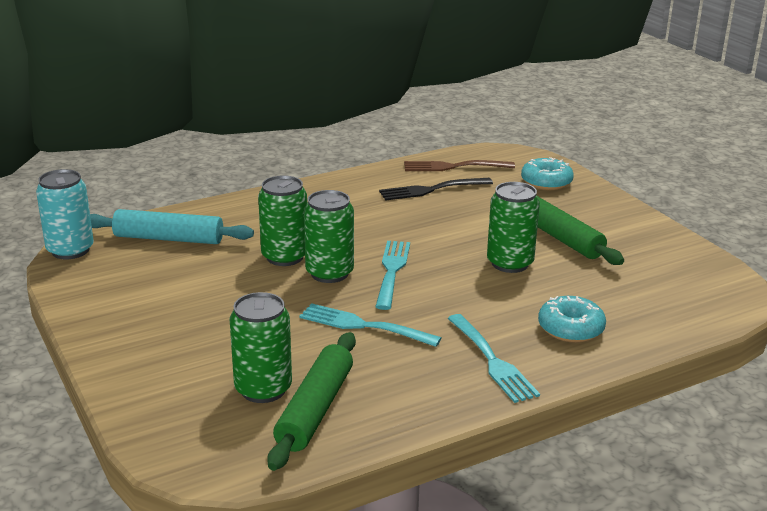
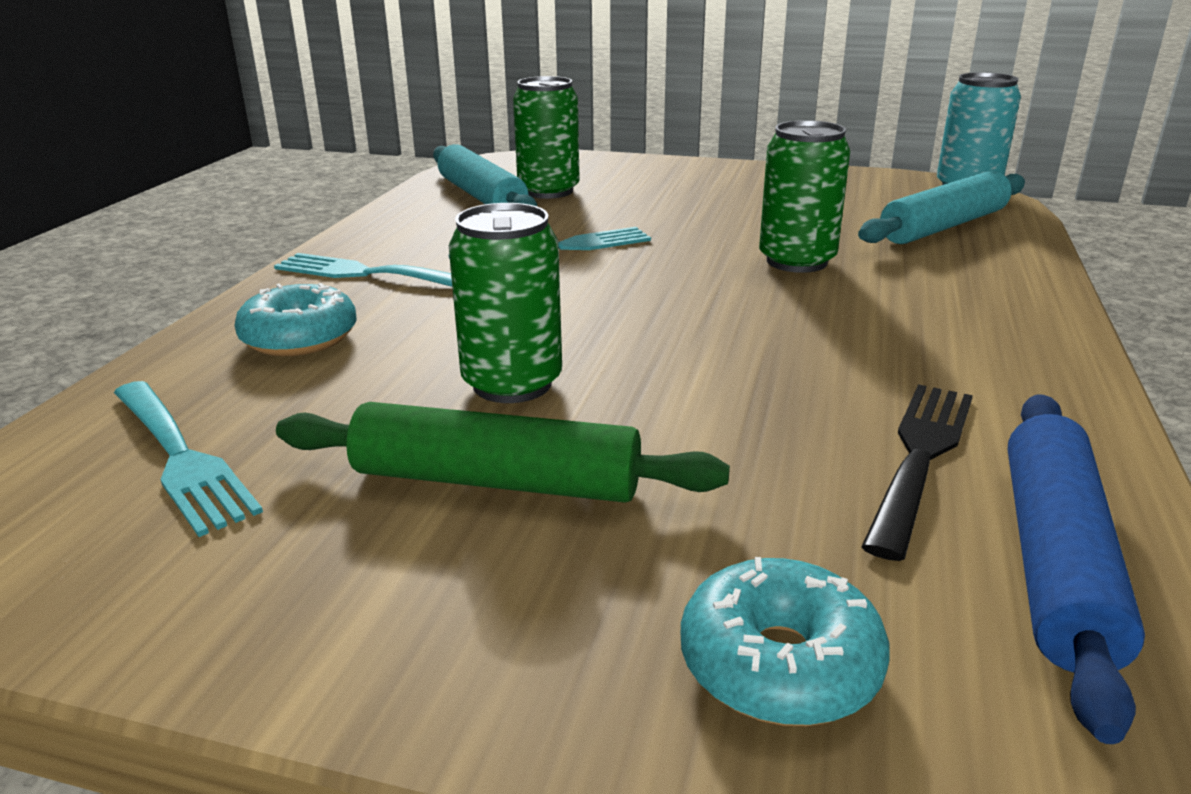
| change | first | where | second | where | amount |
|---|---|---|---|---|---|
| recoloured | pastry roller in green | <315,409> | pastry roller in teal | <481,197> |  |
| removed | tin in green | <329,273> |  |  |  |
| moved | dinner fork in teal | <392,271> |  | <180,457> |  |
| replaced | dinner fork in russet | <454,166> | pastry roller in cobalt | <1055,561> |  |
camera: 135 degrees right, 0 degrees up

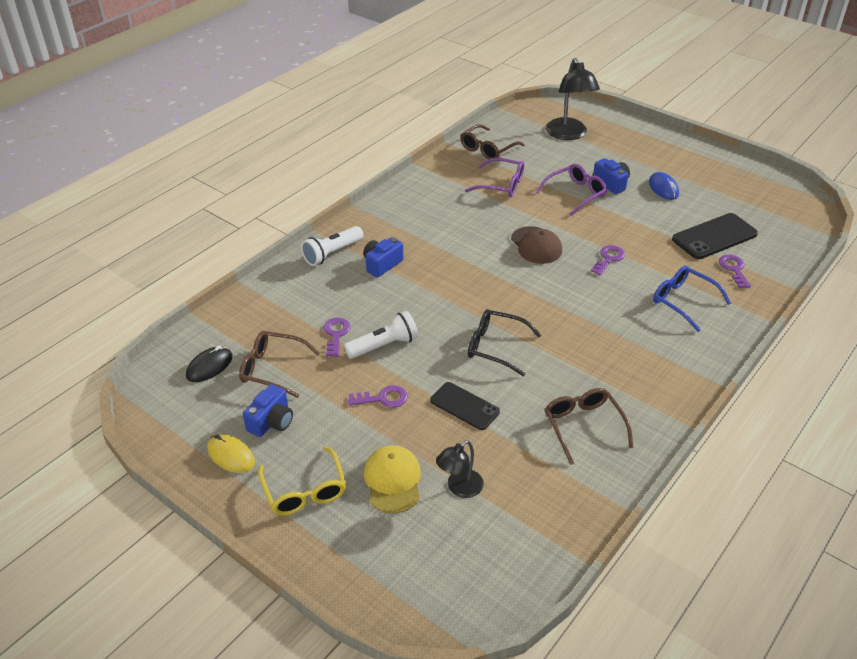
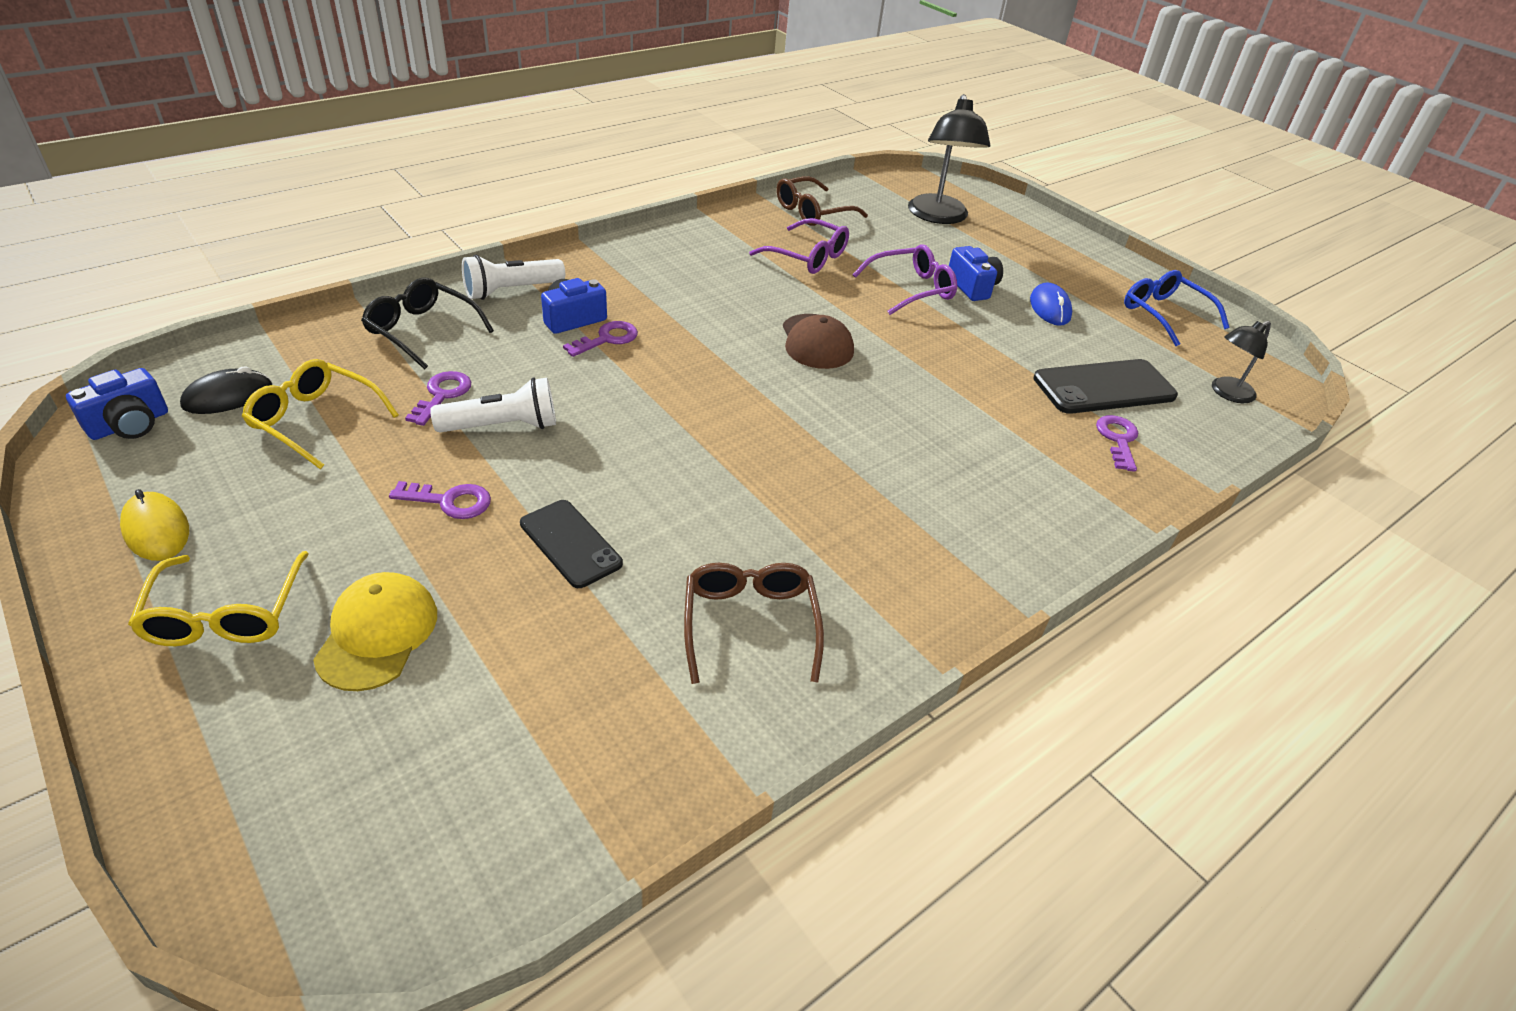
| change | first | where | second | where | amount |
|---|---|---|---|---|---|
| recoloured | eyeglasses in russet | <272,369> | eyeglasses in bright yellow | <315,420> |  |
| moved | photo camera in cobalt | <271,421> |  | <130,424> |  |
| moved | lamp in black | <459,488> |  | <1227,393> |  |
| moved | eyeglasses in black | <495,347> |  | <422,331> |  |
| moved | door key in purple | <608,259> |  | <607,339> |  |
| moved | eyeglasses in cobalt | <683,301> |  | <1164,314> |  |
camera: 10 degrees right, 0 degrees up

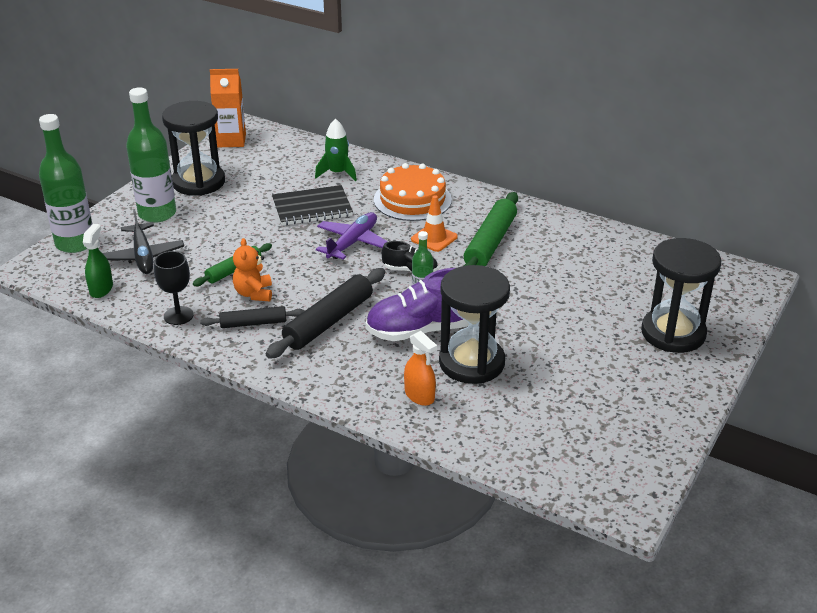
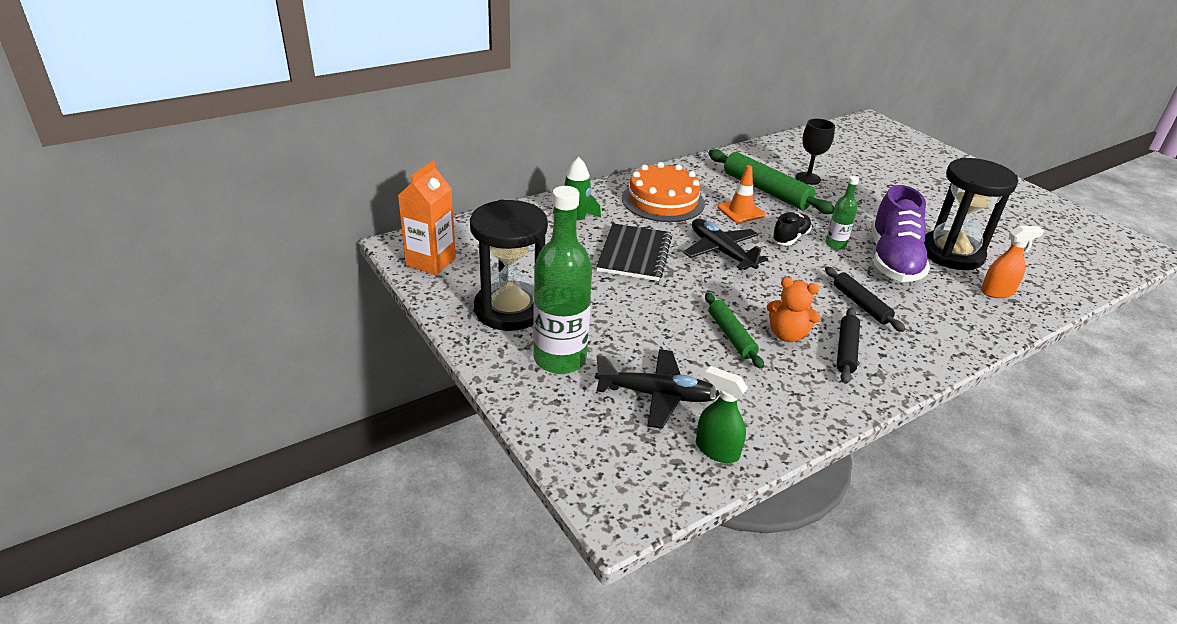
| change | first | where | second | where | amount |
|---|---|---|---|---|---|
| removed | drink bottle in green | <75,243> |  |  |  |
| moved | goblet in black | <178,315> |  | <808,178> |  |
| resized | pastry roller in black | <328,321> |  | <860,304> | x0.59 |
| recoloured | aeroplane in purple | <352,242> | aeroplane in black | <721,252> |  |
| removed | hourglass in black | <673,333> |  |  |  |
camera: 65 degrees left, 0 degrees up

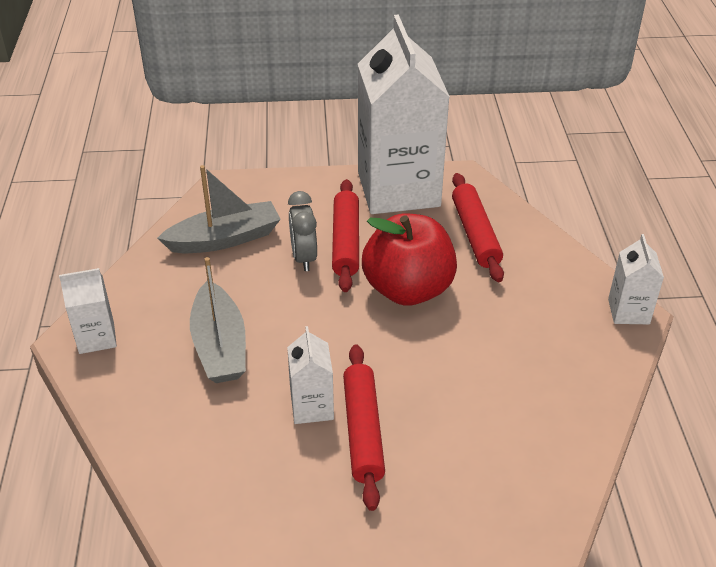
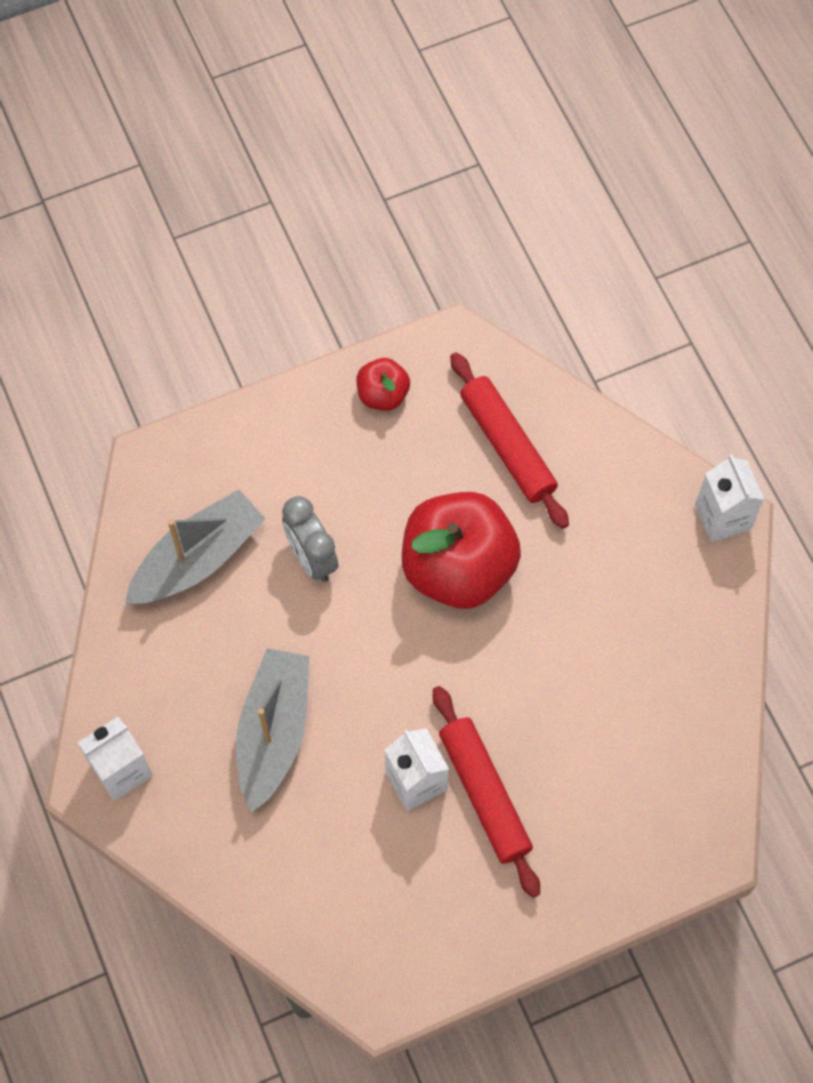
| change | first | where | second | where | amount |
|---|---|---|---|---|---|
| turned | boat in grey | <220,346> |  | <273,731> | 135 degrees counterclockwise |
| removed | pastry roller in crimson | <346,242> |  |  |  |
| replaced | juice carton in white | <398,189> | toy apple in crimson | <383,395> |  |
camera: 20 degrees left, 25 degrees up

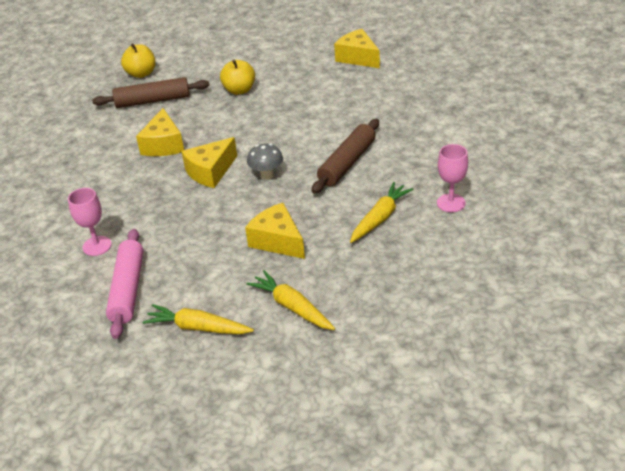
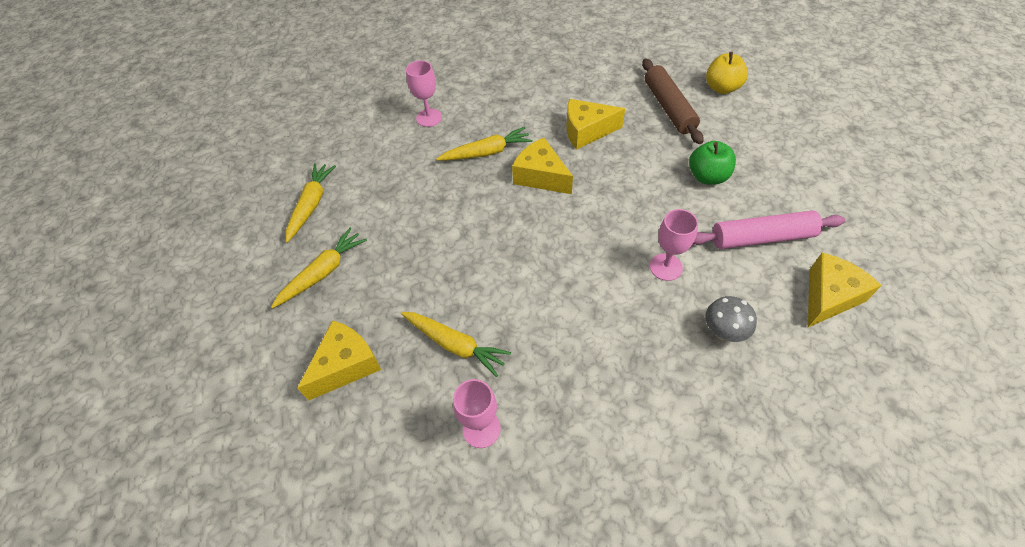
| change | first | where | second | where | amount |
|---|---|---|---|---|---|
| moved | pastry roller in rose-pink | <128,289> |  | <762,237> |  |
| recoloured | toy apple in bright yellow | <239,90> | toy apple in green | <707,176> |  |
| moved | cheese in bright yellow | <277,241> |  | <346,365> |  |
| moved | toadstool in grey | <267,175> |  | <723,332> |  |
| removed | pastry roller in russet | <347,163> |  |  |  |
| added |  |  | root vegetable in bright yellow | <487,152> |  |
| added |  |  | goblet in rose-pink | <666,267> |  |
camera: 85 degrees right, 15 degrees up

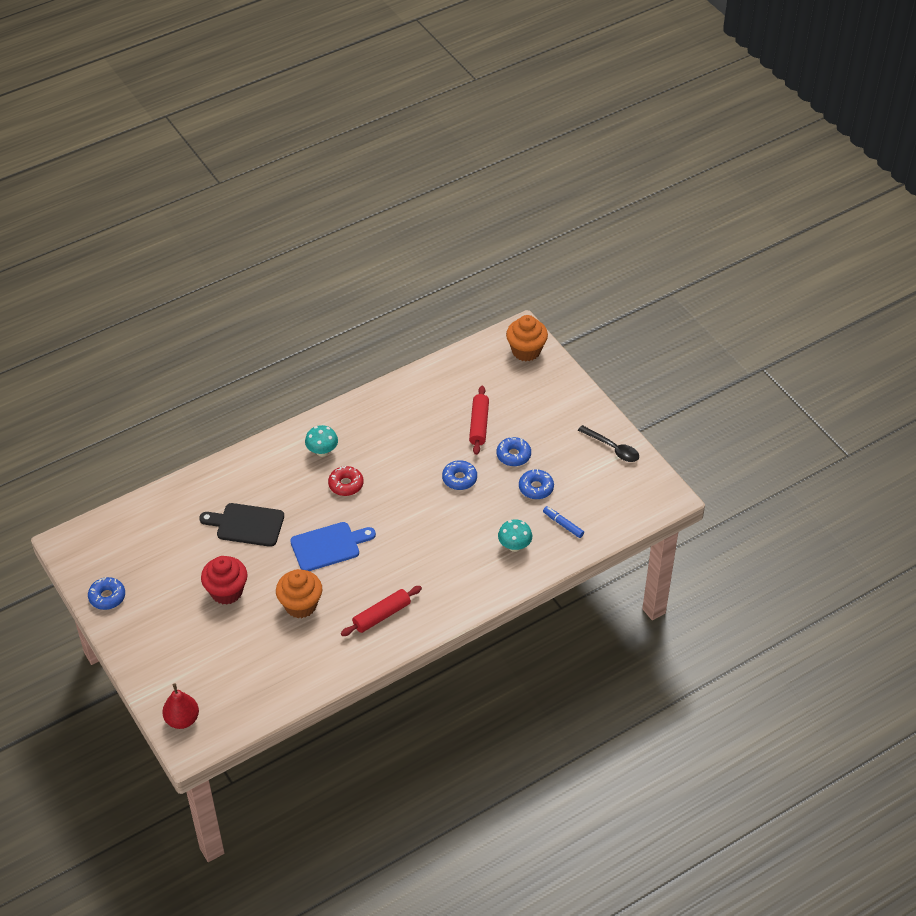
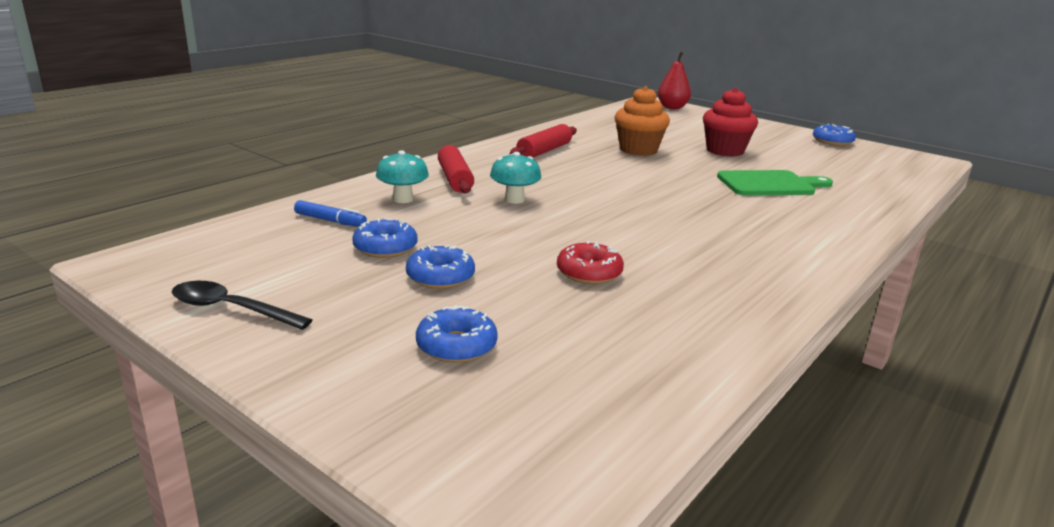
| change | first | where | second | where | amount |
|---|---|---|---|---|---|
| recoloured | bread board in black | <246,525> | bread board in green | <769,184> |  |
| removed | bread board in cobalt | <328,546> |  |  |  |
| moved | toadstool in teal | <322,451> |  | <514,200> |  |
| moved | donut in crimson | <346,484> |  | <589,273> |  |
| moved | donut in cobalt | <459,479> |  | <456,346> |  |
| moved | pastry roller in crimson | <479,424> |  | <454,179> |  |
| removed | muffin in orange | <526,351> |  |  |  |
camera: 160 degrees right, 25 degrees down

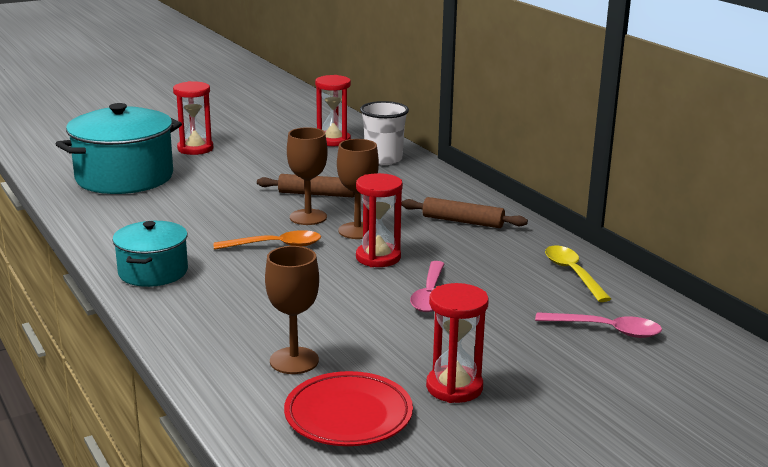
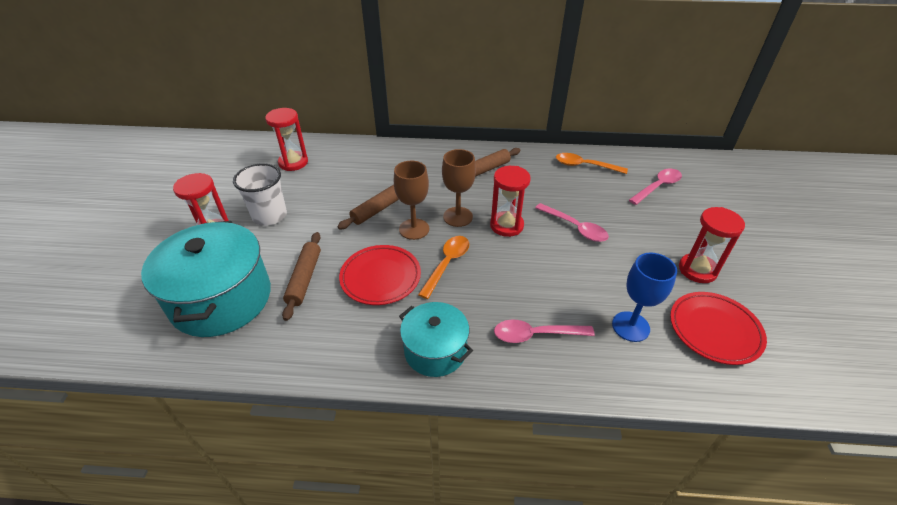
| change | first | where | second | where | amount |
|---|---|---|---|---|---|
| recoloured | goblet in russet | <294,361> | goblet in cobalt | <630,326> |  |
| moved | cup in white | <383,159> |  | <269,216> |  |
| recoloured | spoon in bright yellow | <573,274> | spoon in orange | <585,166> |  |
| added |  |  | pastry roller in russet | <304,279> |  |
| added |  |  | dinner plate in crimson | <380,277> |  |
| added |  |  | spoon in rose-pink | <536,334> |  |
camera: 55 degrees left, 20 degrees up

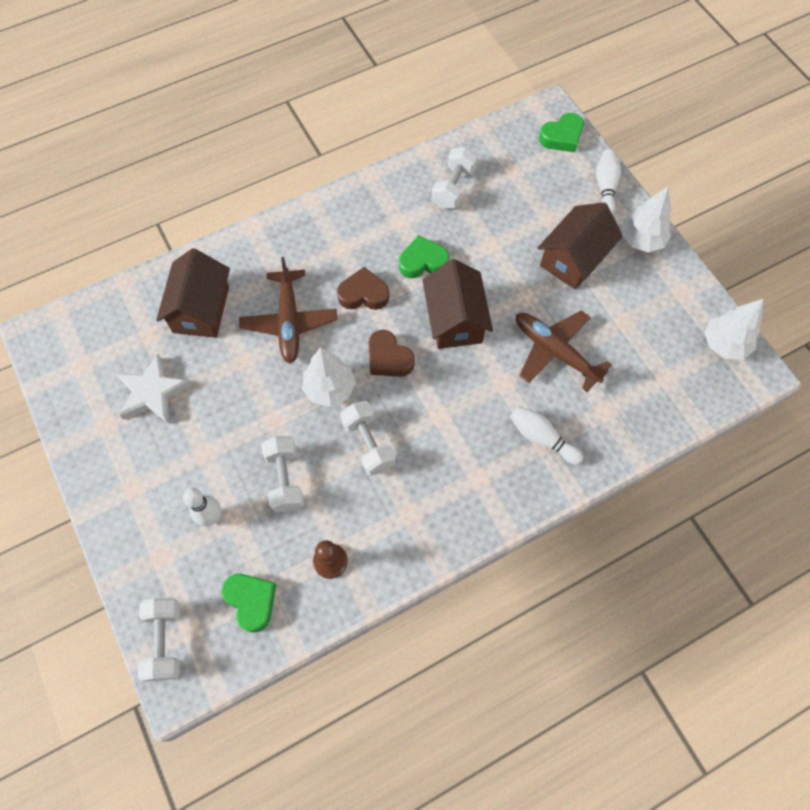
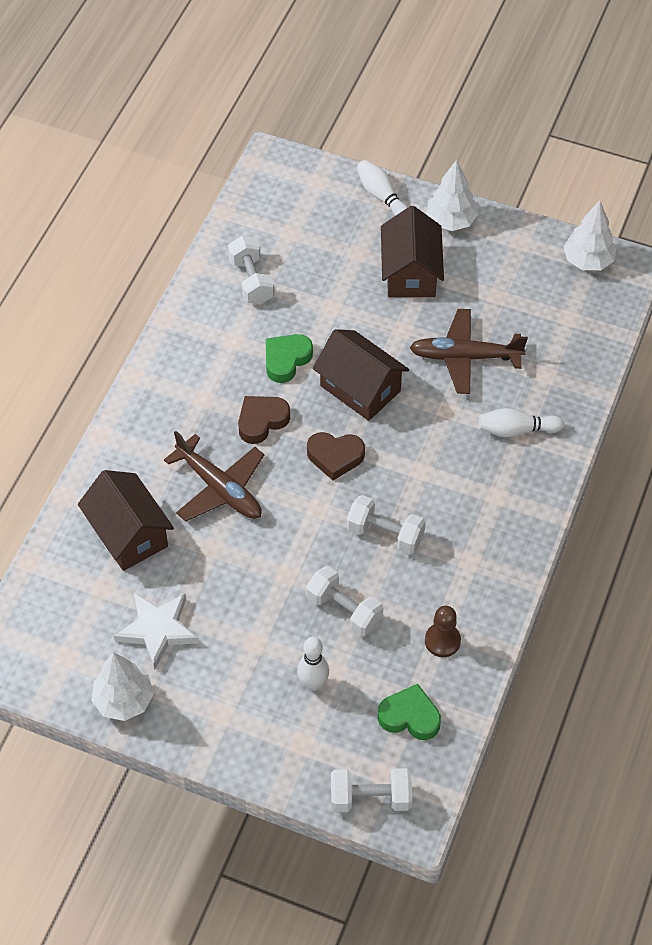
| change | first | where | second | where | amount |
|---|---|---|---|---|---|
| turned | free weight in white | <165,641> |  | <370,798> | 45 degrees counterclockwise |
| moved | fir tree in white | <330,388> |  | <124,700> |  |
| removed | heart in green | <562,137> |  |  |  |
camera: 40 degrees left, 10 degrees down

